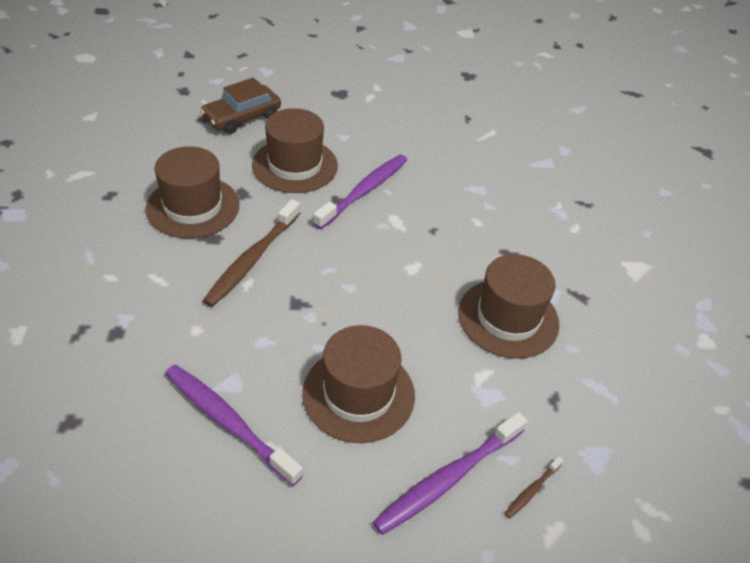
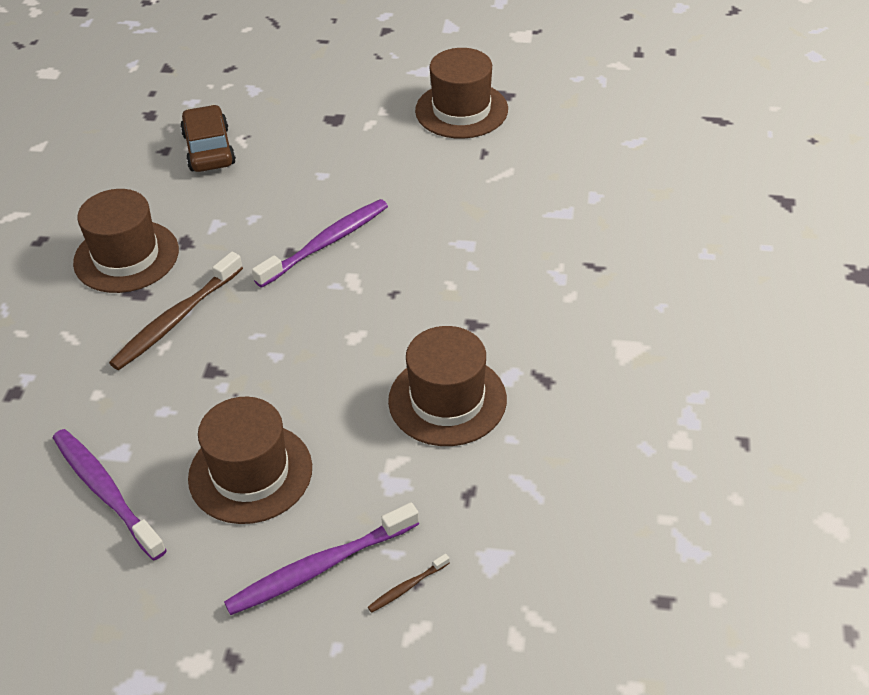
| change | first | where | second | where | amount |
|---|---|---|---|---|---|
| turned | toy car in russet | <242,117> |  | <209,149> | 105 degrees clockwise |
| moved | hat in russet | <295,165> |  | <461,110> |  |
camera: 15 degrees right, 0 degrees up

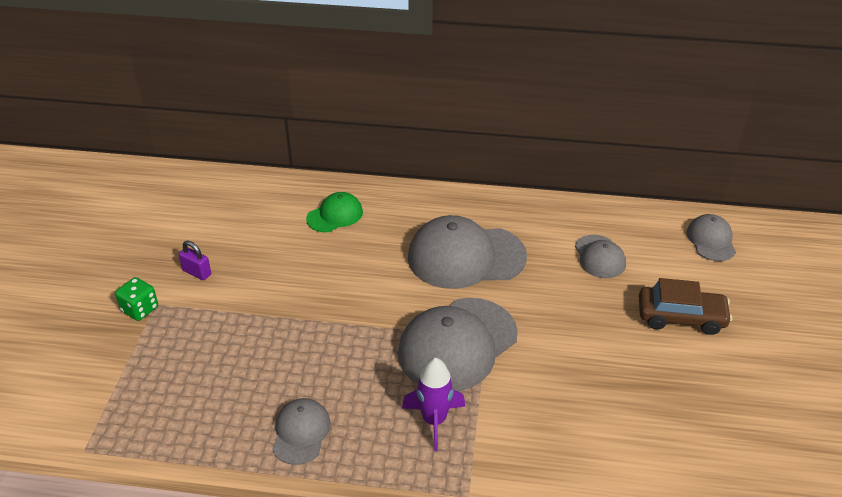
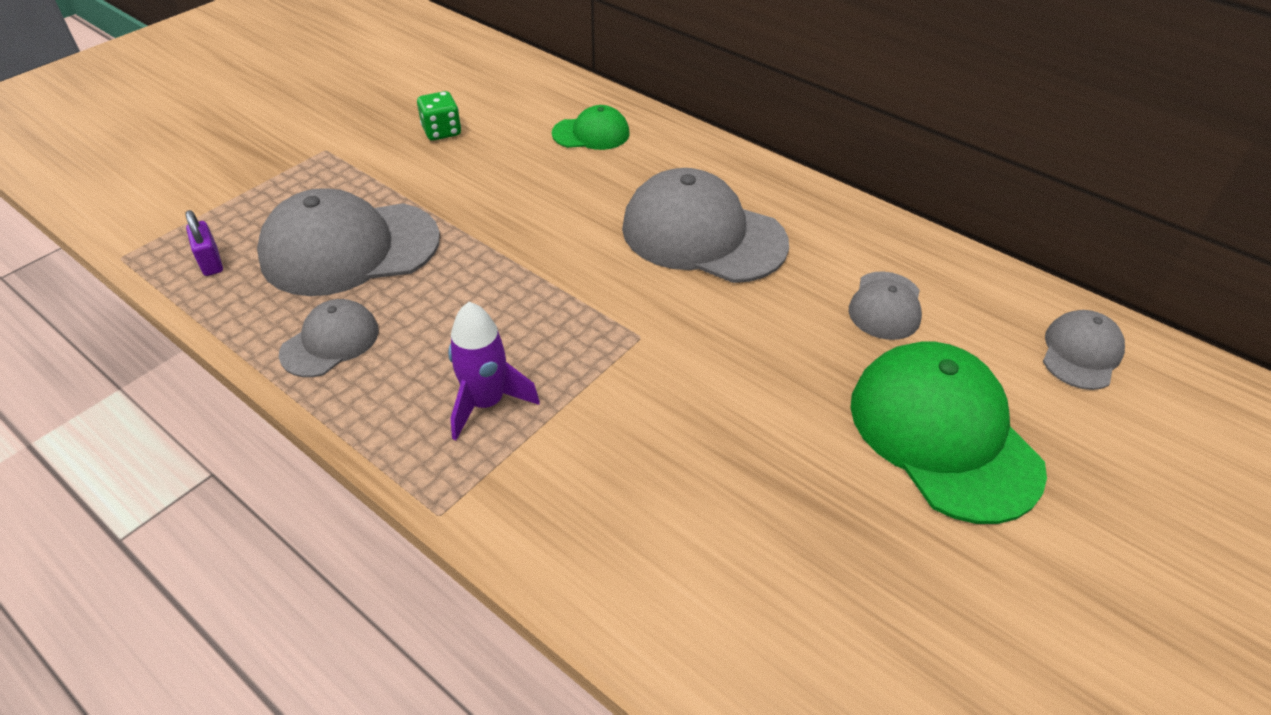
| change | first | where | second | where | amount |
|---|---|---|---|---|---|
| moved | dice in green | <140,309> |  | <441,131> |  |
| moved | padlock in purple | <197,272> |  | <211,262> |  |
| moved | cap in grey | <457,344> |  | <349,248> |  |
| replaced | toy car in russet | <681,317> | cap in green | <943,434> |  |
camera: 30 degrees right, 5 degrees up

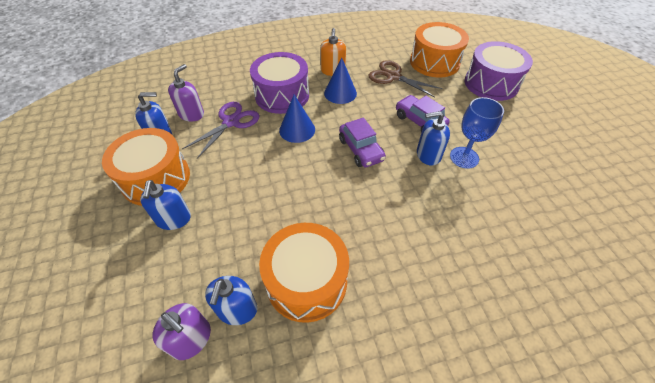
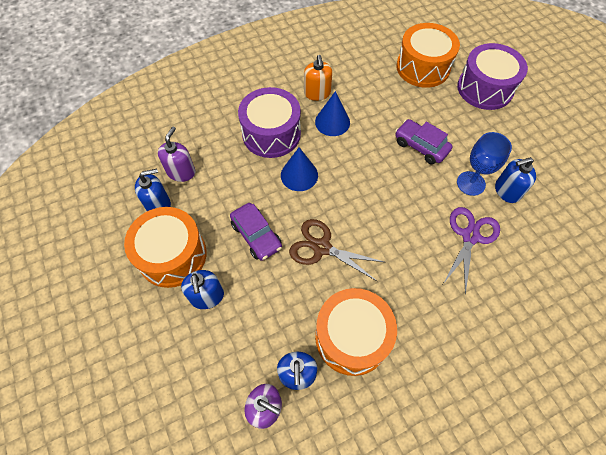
| change | first | where | second | where | amount |
|---|---|---|---|---|---|
| moved | scissors in purple | <231,122> |  | <470,236> |  |
| moved | toy car in purple | <361,149> |  | <256,235> |  |
| moved | scissors in russet | <393,77> |  | <322,247> |  |
| moved | pump bottle in cobalt | <428,155> |  | <507,191> |  |
camera: 10 degrees left, 10 degrees up

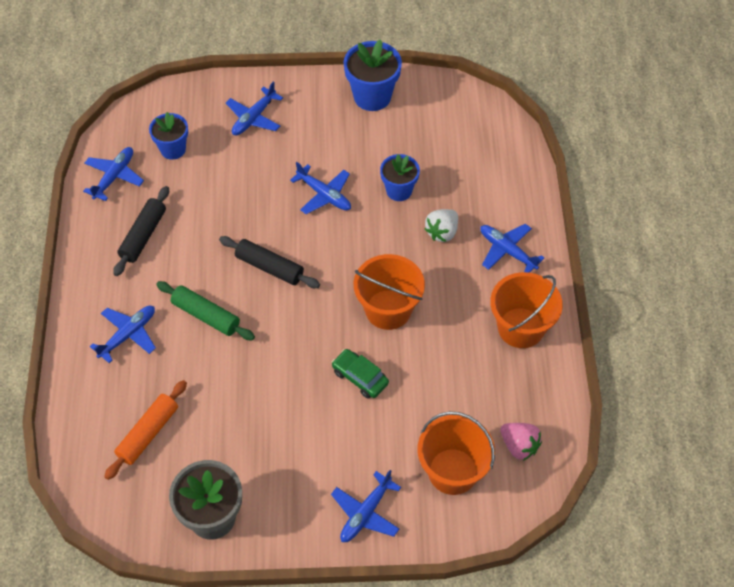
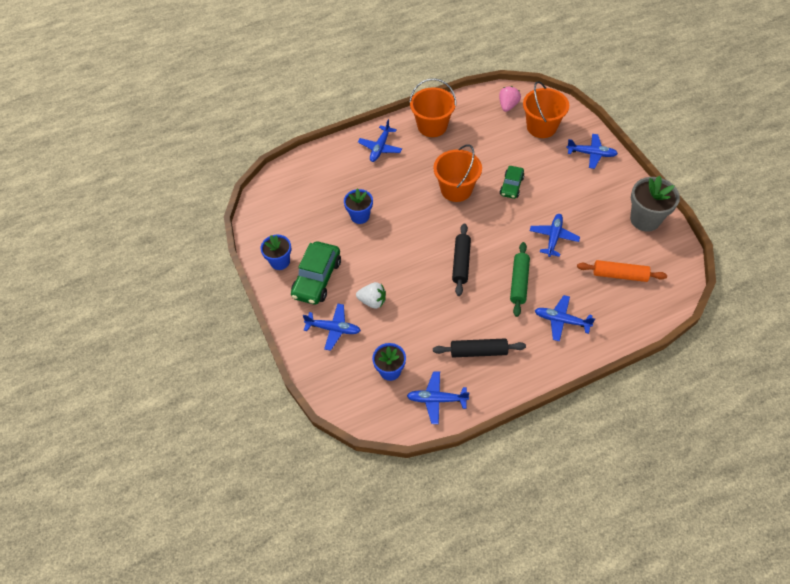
| change | first | where | second | where | amount |
|---|---|---|---|---|---|
| moved | aeroplane in cobalt | <324,195> |  | <553,237> |  |
| resized | plant pot in cobalt | <372,96> |  | <280,262> | x0.65 |
| moved | toy strawberry in white | <442,232> |  | <372,301> |  |
| added |  |  | toy car in green | <317,278> |  |
camera: 110 degrees left, 0 degrees up

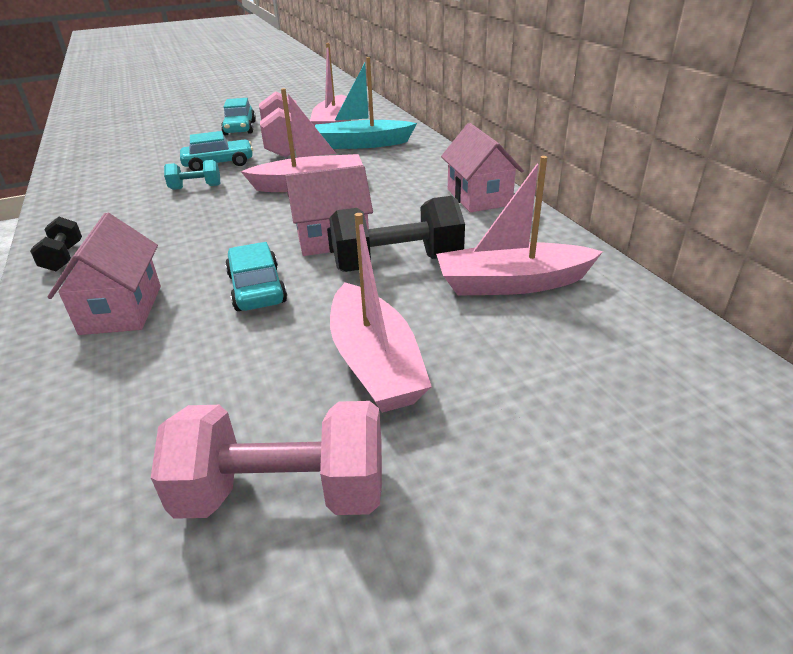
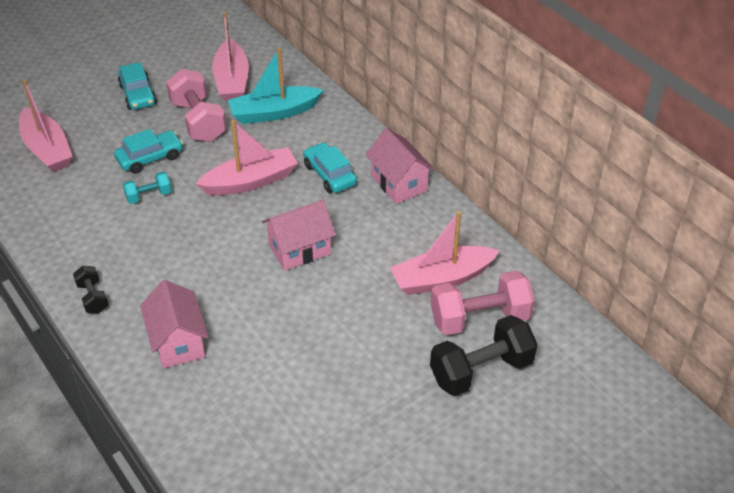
| change | first | where | second | where | amount |
|---|---|---|---|---|---|
| moved | free weight in rose-pink | <283,492> |  | <479,318> |  |
| moved | toy car in teal | <257,288> |  | <329,175> |  |
| moved | free weight in black | <397,263> |  | <481,370> |  |
| moved | boat in rose-pink | <375,363> |  | <47,149> |  |
camera: 15 degrees left, 10 degrees up

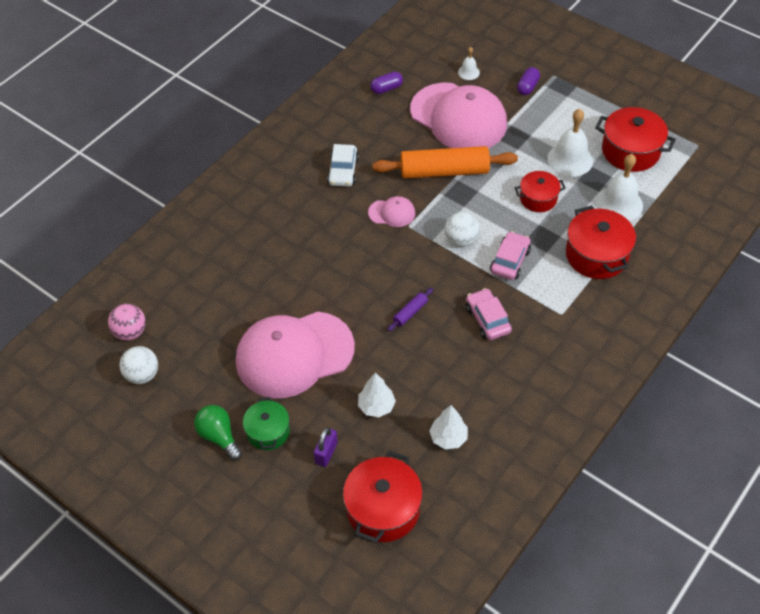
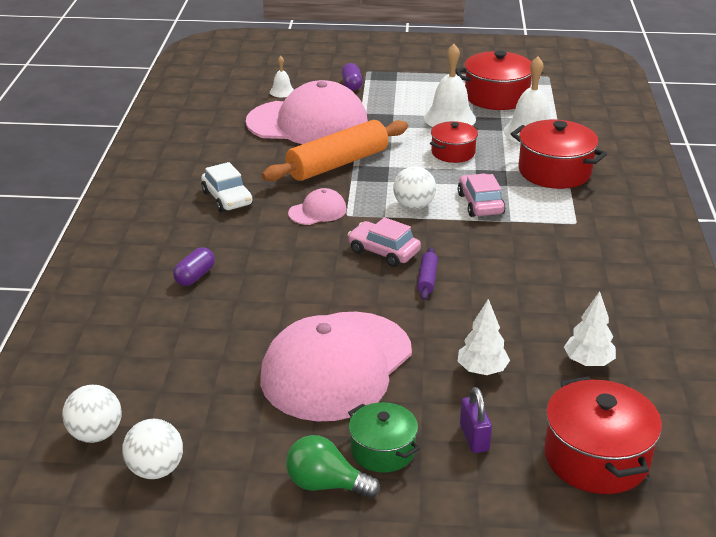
| change | first | where | second | where | amount |
|---|---|---|---|---|---|
| recoloured | sphere in rose-pink | <130,332> | sphere in white | <96,434> |  |
| moved | pill shape in purple | <386,88> |  | <195,276> |  |
| moved | toy car in rose-pink | <488,319> |  | <383,251> |  |
camera: 35 degrees left, 20 degrees down

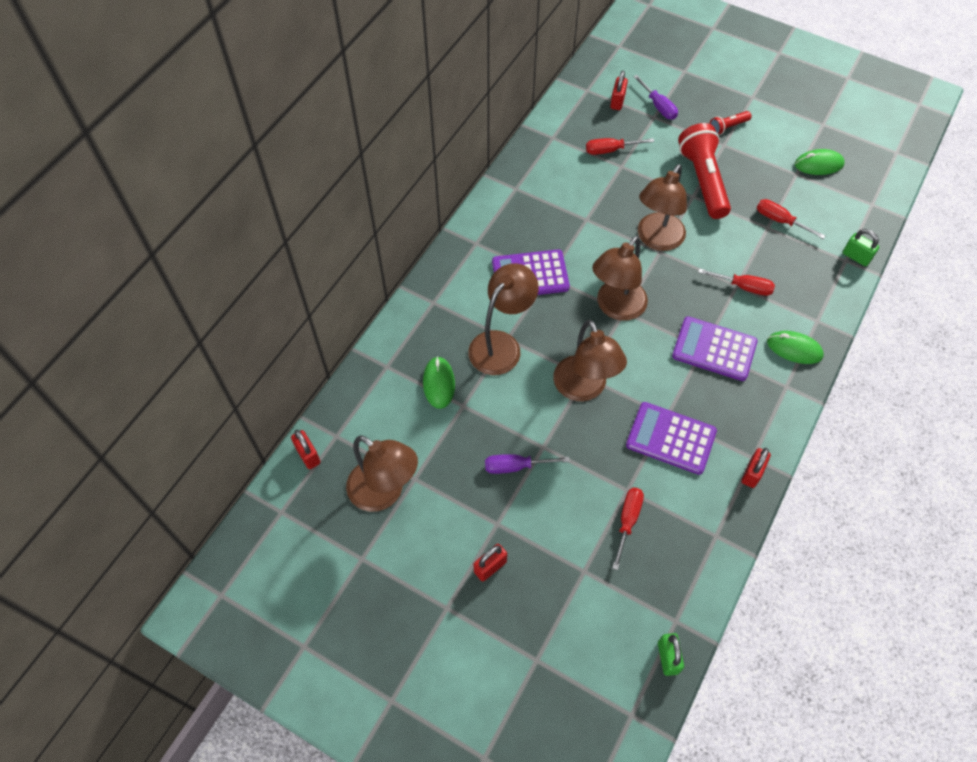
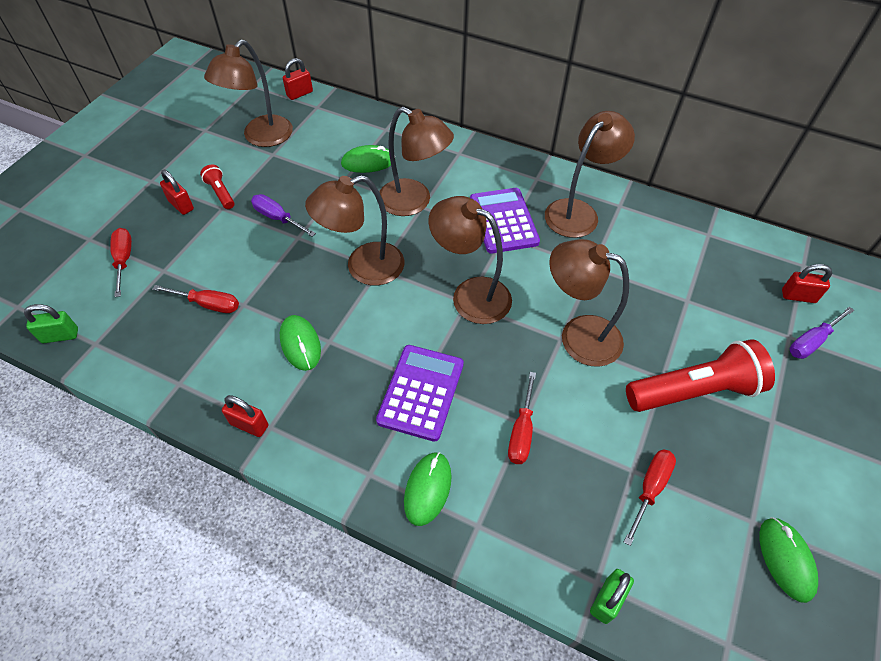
| change | first | where | second | where | amount |
|---|---|---|---|---|---|
| turned | flat screwdriver in purple | <516,466> |  | <278,218> | 45 degrees counterclockwise |
| moved | flat screwdriver in crimson | <610,150> |  | <124,260> |  |
| replaced | calculator in purple | <671,438> | mouse in green | <300,344> |  |
| moved | torch in crimson | <728,127> |  | <220,193> |  |
| added |  |  | lamp in russet | <578,212> |  |
camera: 85 degrees right, 5 degrees down

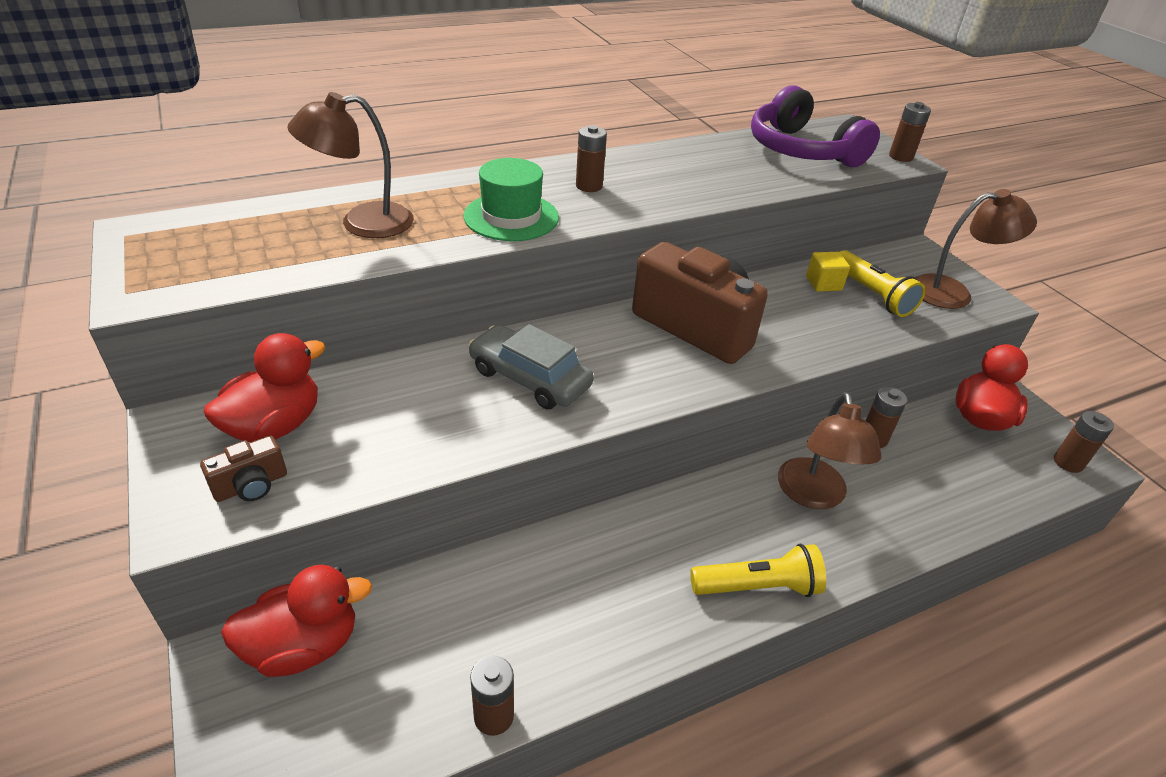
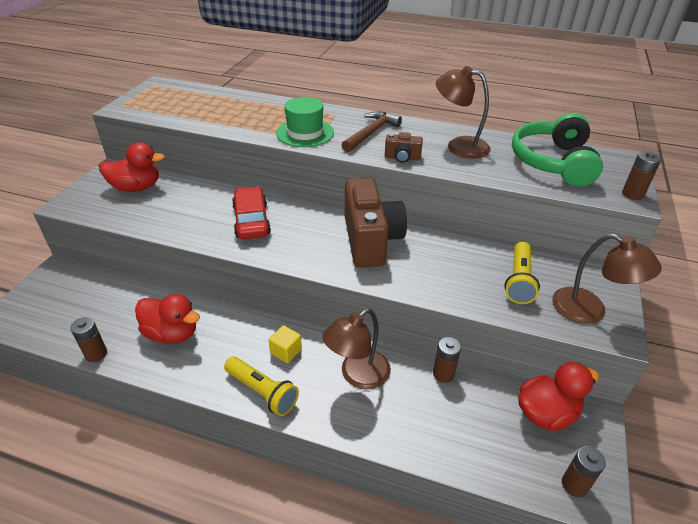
| change | first | where | second | where | amount |
|---|---|---|---|---|---|
| moved | photo camera in russet | <251,485> |  | <402,158> |  |
| moved | rubber duck in crimson | <304,646> |  | <172,333> |  |
| moved | lamp in russet | <362,223> |  | <459,146> |  |
| recoloured | toy car in grey | <530,378> | toy car in crimson | <251,220> |  |
| replaced | power cell in russet | <589,186> | claw hammer in russet | <371,133> |  |
| recoloured | over-ear headphones in purple | <802,150> | over-ear headphones in green | <553,162> |  |
| moved | cube in bright yellow | <823,283> |  | <286,351> |  |
camera: 45 degrees right, 0 degrees up

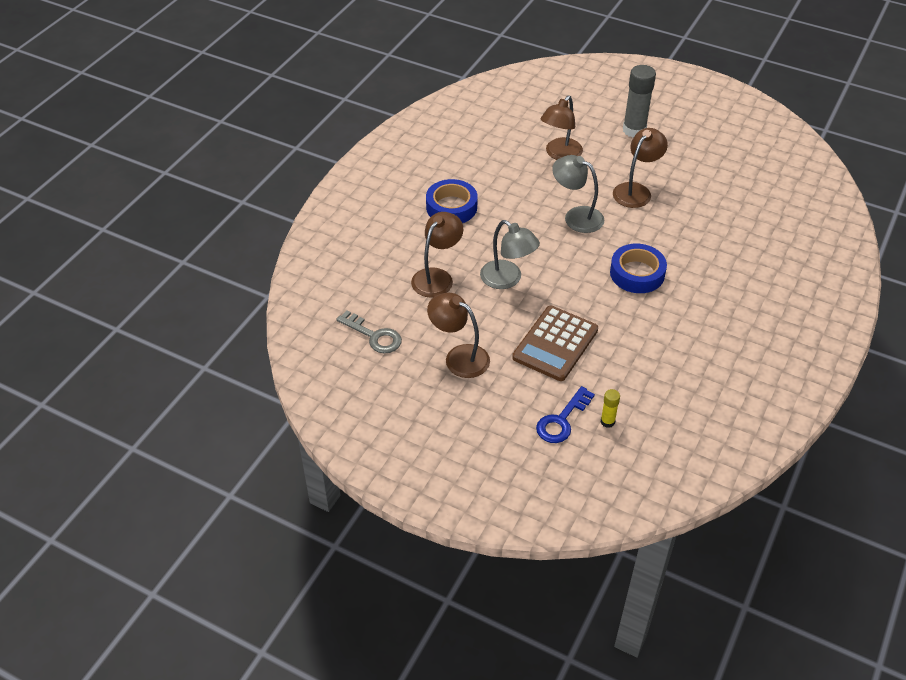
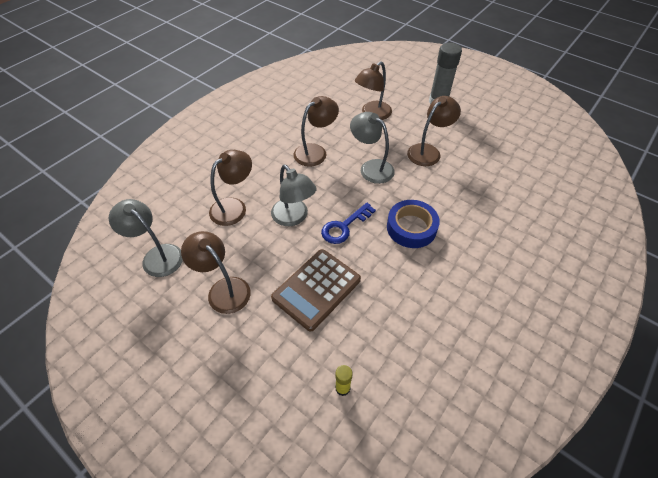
| change | first | where | second | where | amount |
|---|---|---|---|---|---|
| replaced | door key in grey | <374,336> | lamp in grey | <157,255> |  |
| removed | tape in cobalt | <451,207> |  |  |  |
| moved | door key in cobalt | <562,420> |  | <344,226> |  |
| added |  |  | lamp in russet | <315,151> |  |
camera: 10 degrees right, 5 degrees up

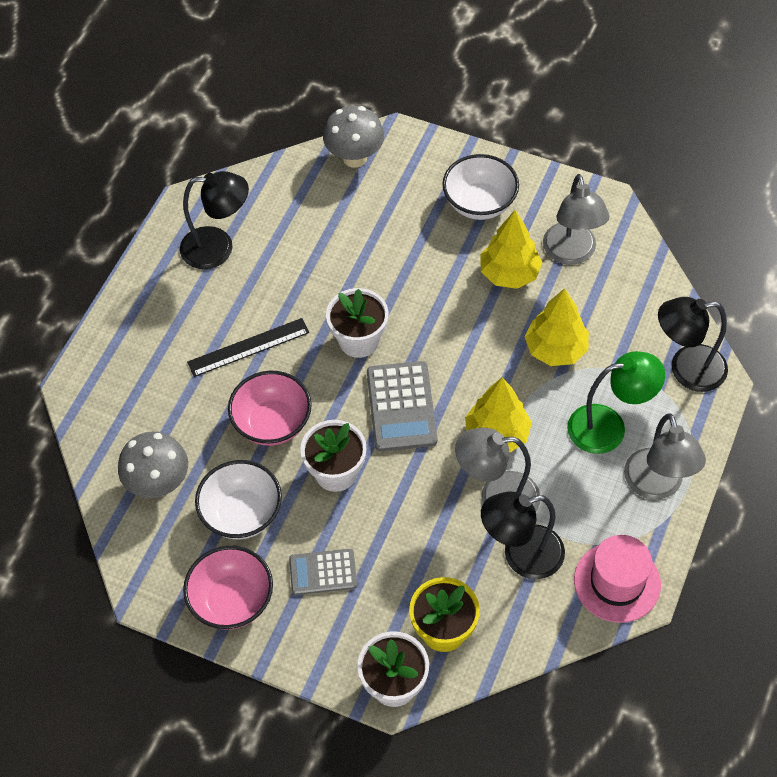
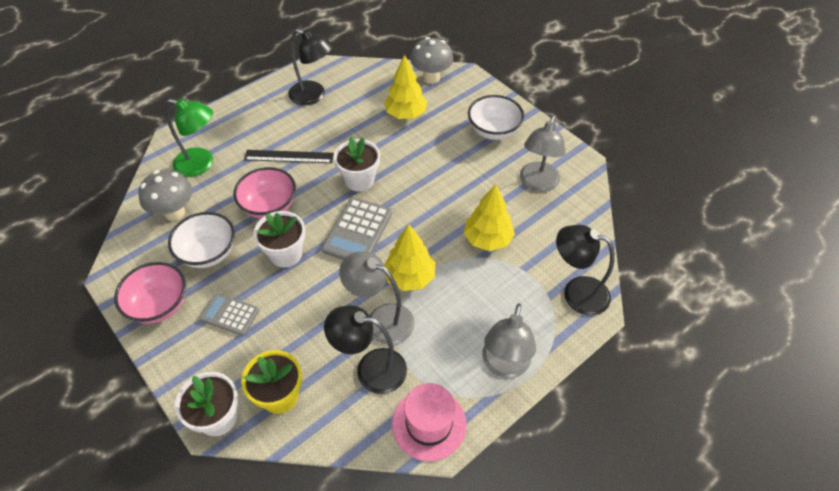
| change | first | where | second | where | amount |
|---|---|---|---|---|---|
| moved | fir tree in bright yellow | <509,274> |  | <405,114> |  |
| moved | lamp in green | <608,427> |  | <201,164> |  |
camera: 25 degrees right, 5 degrees down

